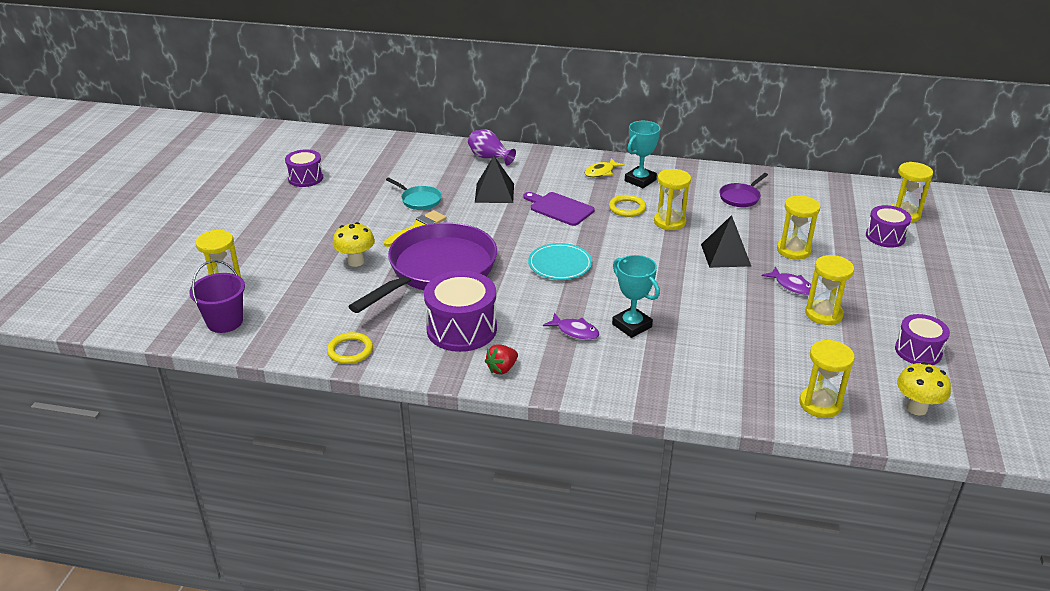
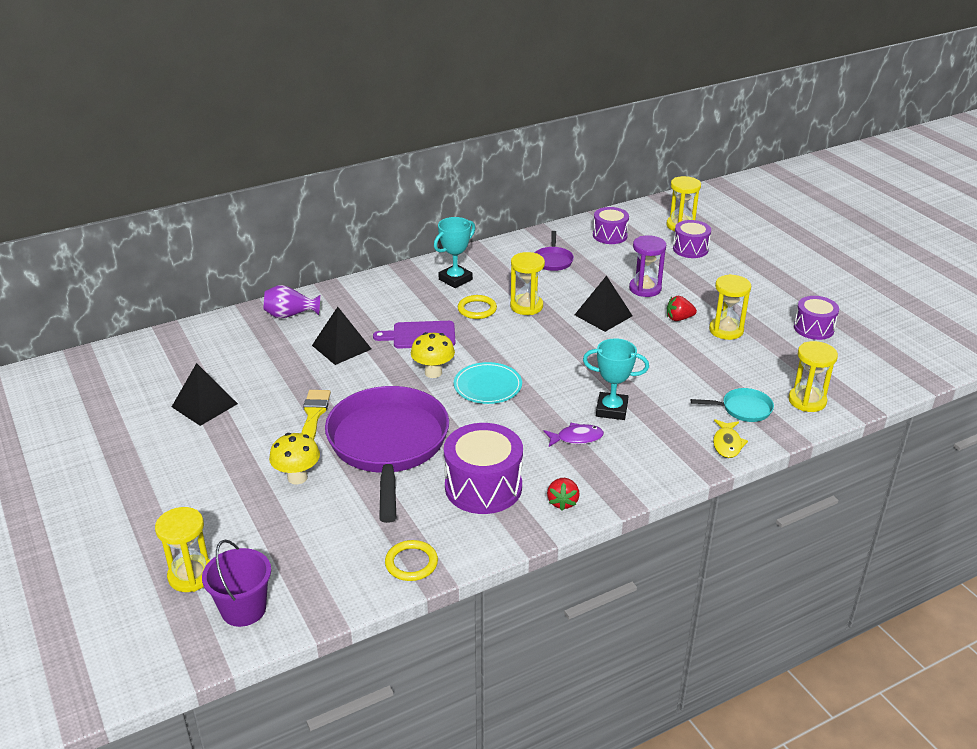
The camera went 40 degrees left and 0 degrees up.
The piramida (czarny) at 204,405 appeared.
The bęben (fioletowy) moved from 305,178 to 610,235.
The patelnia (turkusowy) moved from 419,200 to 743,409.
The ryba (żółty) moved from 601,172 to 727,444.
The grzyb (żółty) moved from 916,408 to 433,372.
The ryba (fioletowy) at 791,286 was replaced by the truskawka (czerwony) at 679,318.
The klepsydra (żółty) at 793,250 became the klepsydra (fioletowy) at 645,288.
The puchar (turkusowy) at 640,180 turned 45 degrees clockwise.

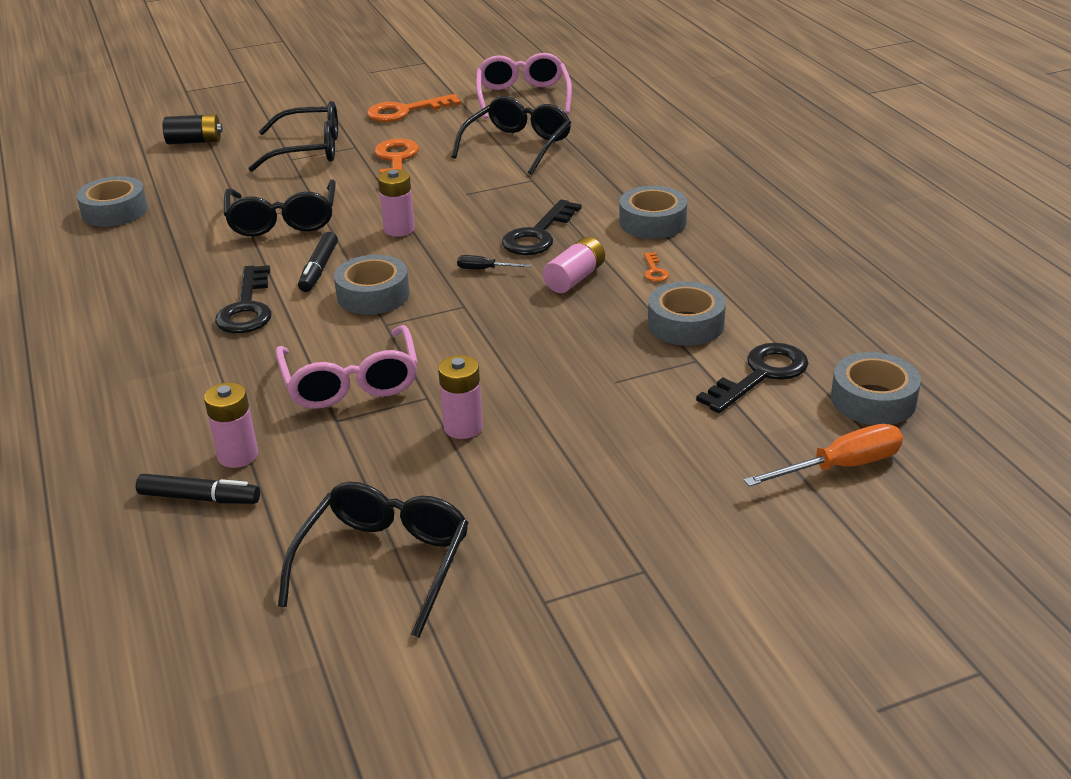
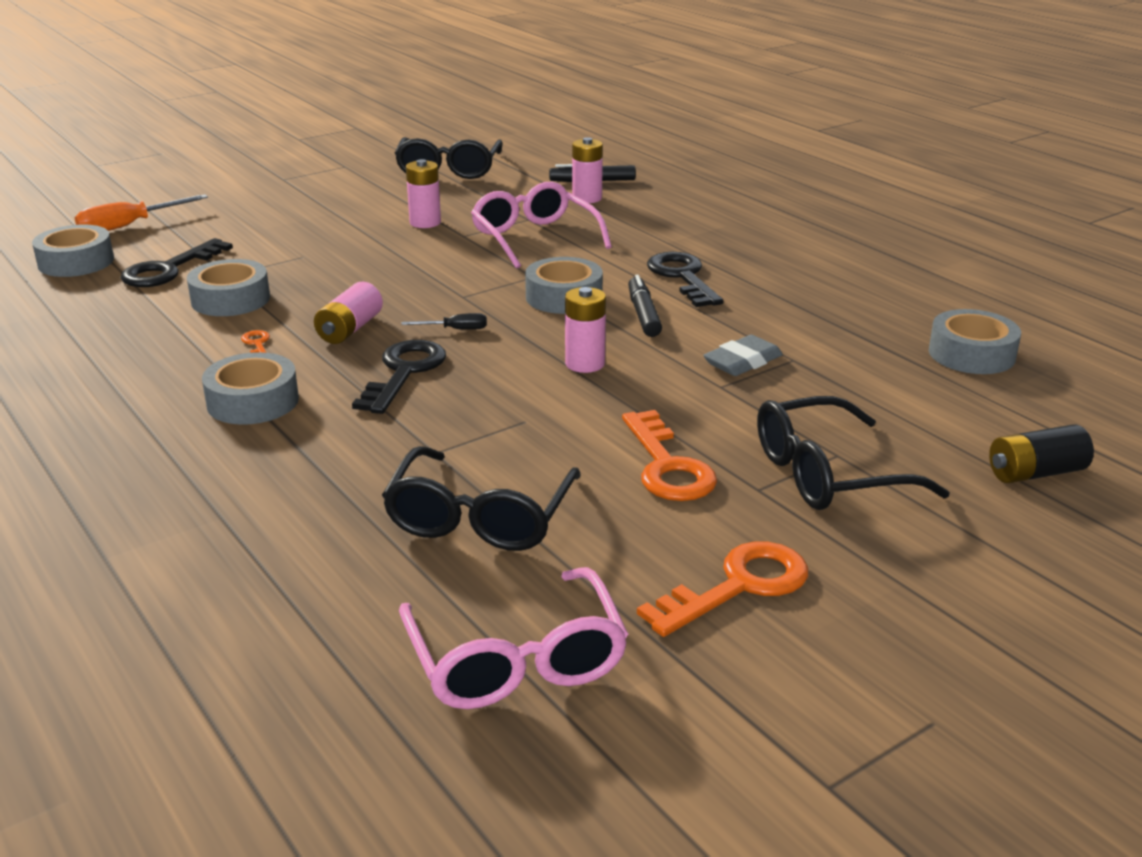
The camera went 165 degrees right and 5 degrees down.
The okulary (czarny) at 283,220 was replaced by the gumka do mazania (szary) at 742,362.

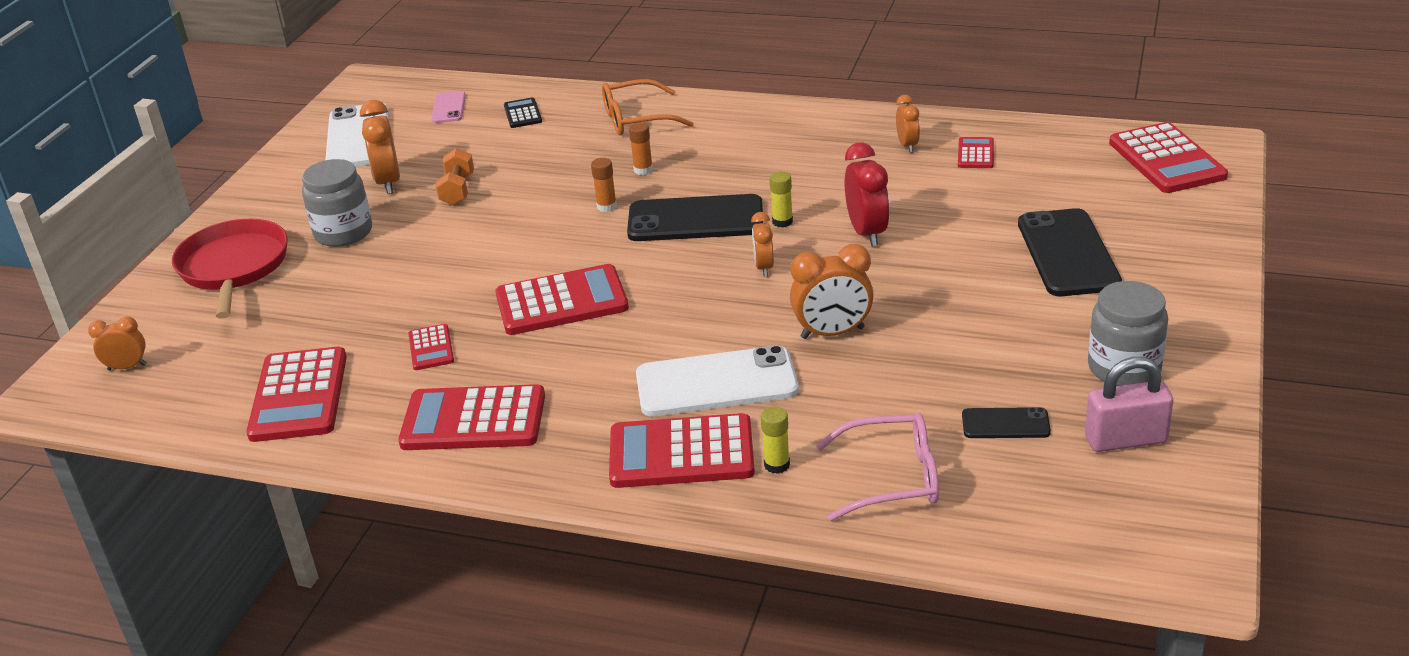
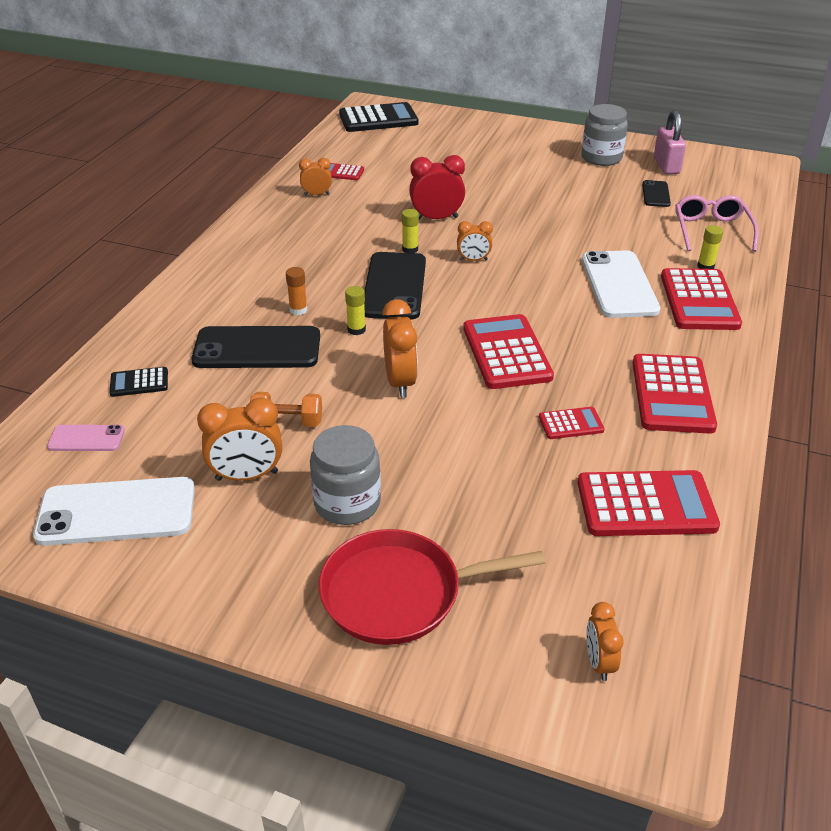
The camera went 90 degrees left and 5 degrees up.
The okulary (pomarańczowy) at 637,119 disappeared.
The budzik (pomarańczowy) moved from 832,333 to 400,382.
The telefon (czarny) moved from 1068,253 to 257,348.
The klej w sztyfcie (pomarańczowy) at 606,206 became the klej w sztyfcie (żółty) at 356,330.
The kalkulator (czerwony) at 1166,160 became the kalkulator (czarny) at 378,119.

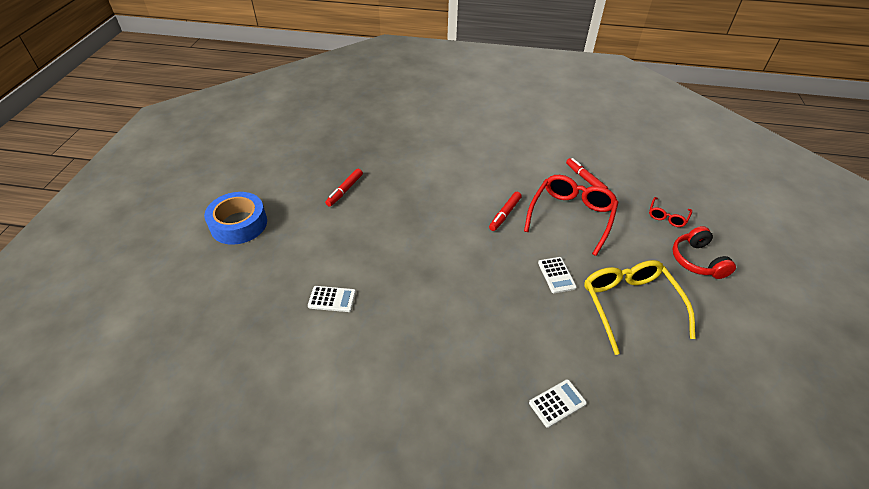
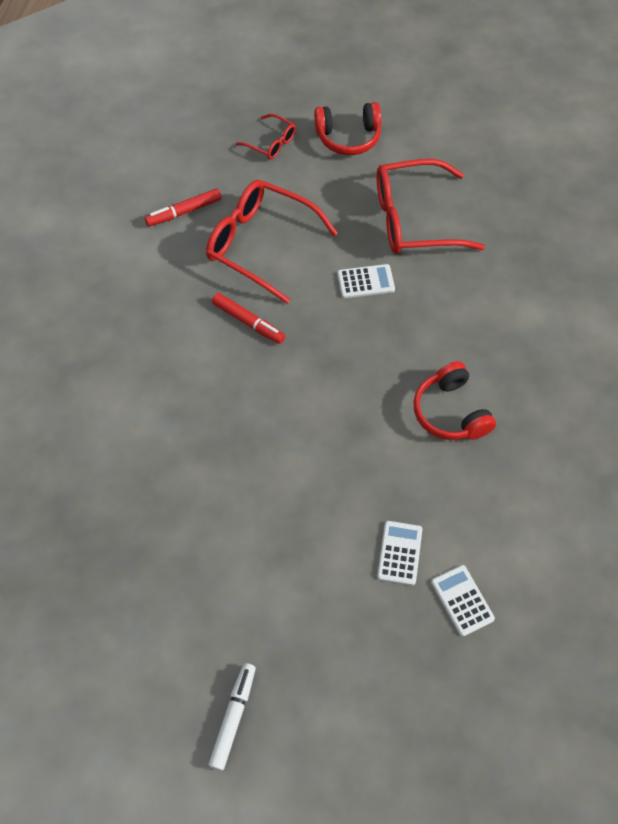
The camera went 85 degrees left and 15 degrees up.
The flamaster (czerwony) at 345,190 disappeared.
The słuchawki (czerwony) at 450,412 appeared.
The kalkulator (biały) moved from 557,403 to 462,600.
The taśma klejąca (niebieski) at 239,224 was replaced by the flamaster (biały) at 233,717.
The okulary (żółty) at 630,305 became the okulary (czerwony) at 414,219.

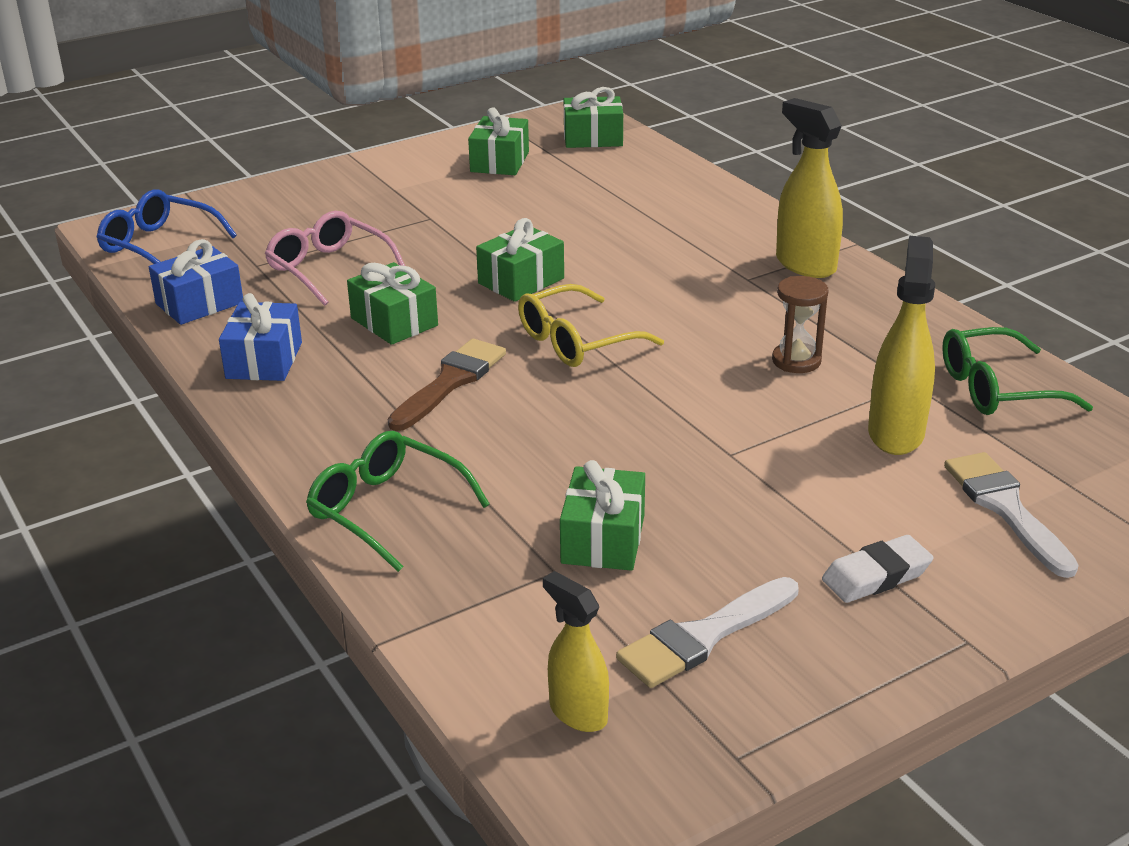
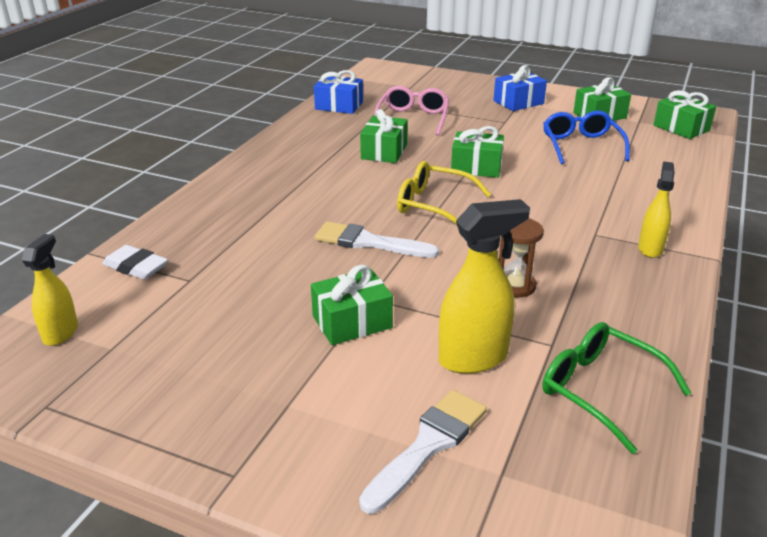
The camera went 55 degrees right and 0 degrees up.
The okulary (zielony) at 386,510 disappeared.
The pędzel (brązowy) at 450,382 disappeared.
The okulary (niebieski) moved from 159,245 to 581,146.
The prezent (niebieski) moved from 264,360 to 518,102.
The prezent (zielony) moved from 603,539 to 352,322.
The pędzel (biały) moved from 703,636 to 368,242.
The gumka do mazania (biały) moved from 876,576 to 136,267.
The spryskiwacz (żółty) at 805,264 changed to 0.63 times the size.

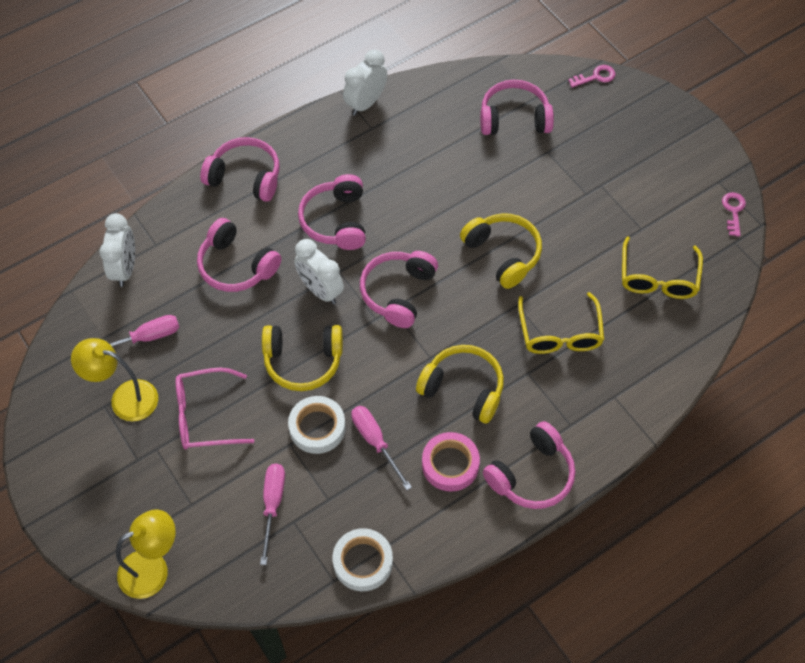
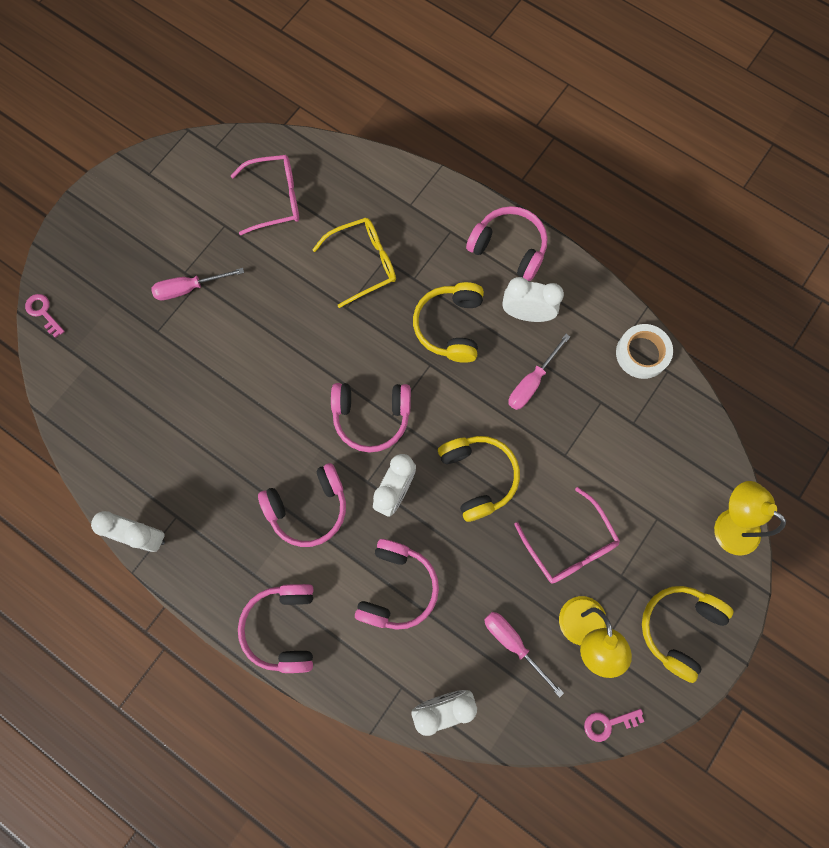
The camera went 110 degrees left and 15 degrees up.
The taśma klejąca (biały) at 317,427 disappeared.
The słuchawki (różowy) at 514,118 disappeared.
The śrubokręt (różowy) moved from 273,505 to 189,288.
The słuchawki (żółty) moved from 503,254 to 678,628.
The klucz (różowy) moved from 733,211 to 608,723.
The taśma klejąca (różowy) at 450,464 was replaced by the budzik (biały) at 526,314.
The okulary (żółty) at 658,278 became the okulary (różowy) at 275,199.

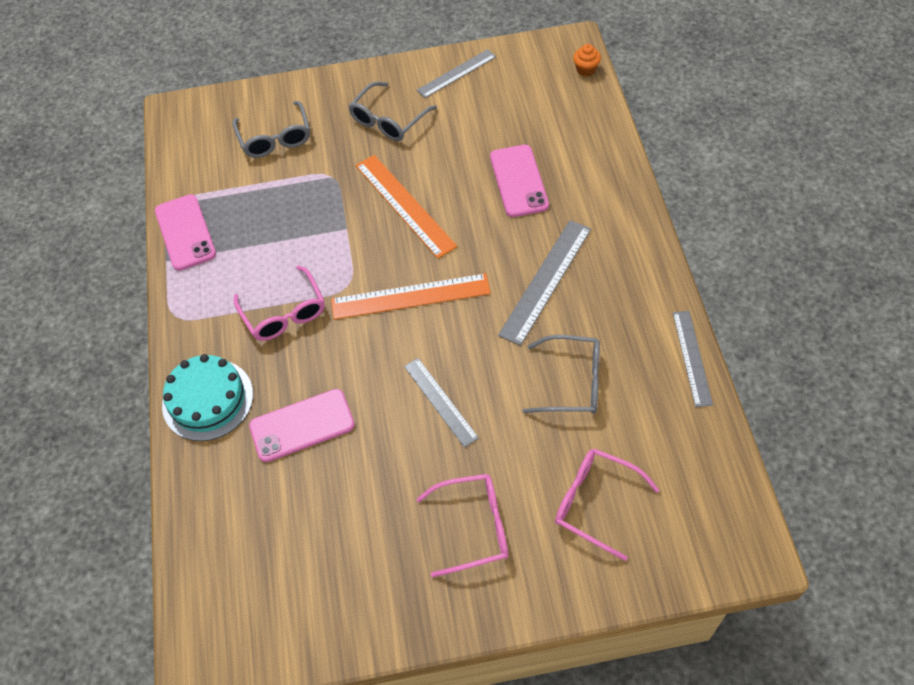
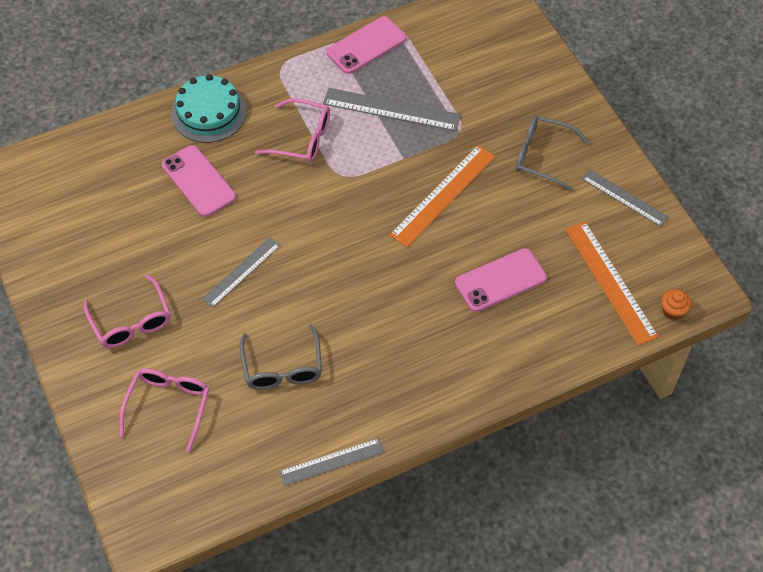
The camera went 70 degrees right and 0 degrees up.
The okulary (szary) at 275,138 disappeared.
The linijka (pomarańczowy) moved from 410,296 to 610,282.
The linijka (szary) moved from 546,281 to 391,109.
The okulary (różowy) at 284,313 turned 120 degrees counterclockwise.

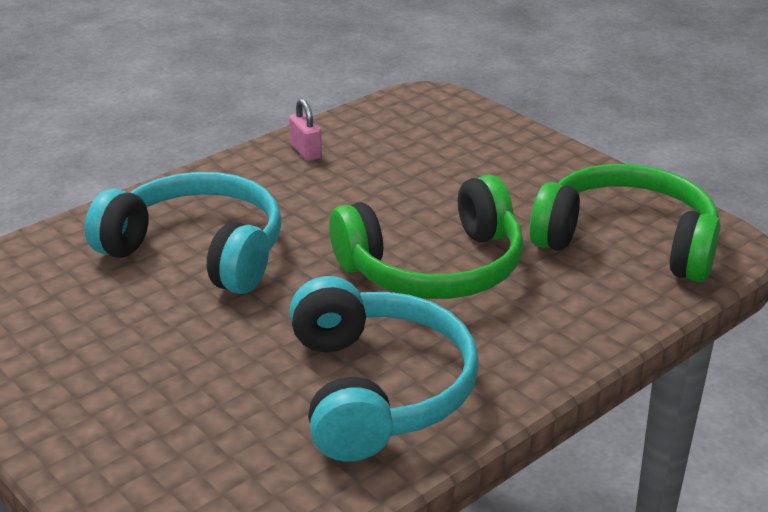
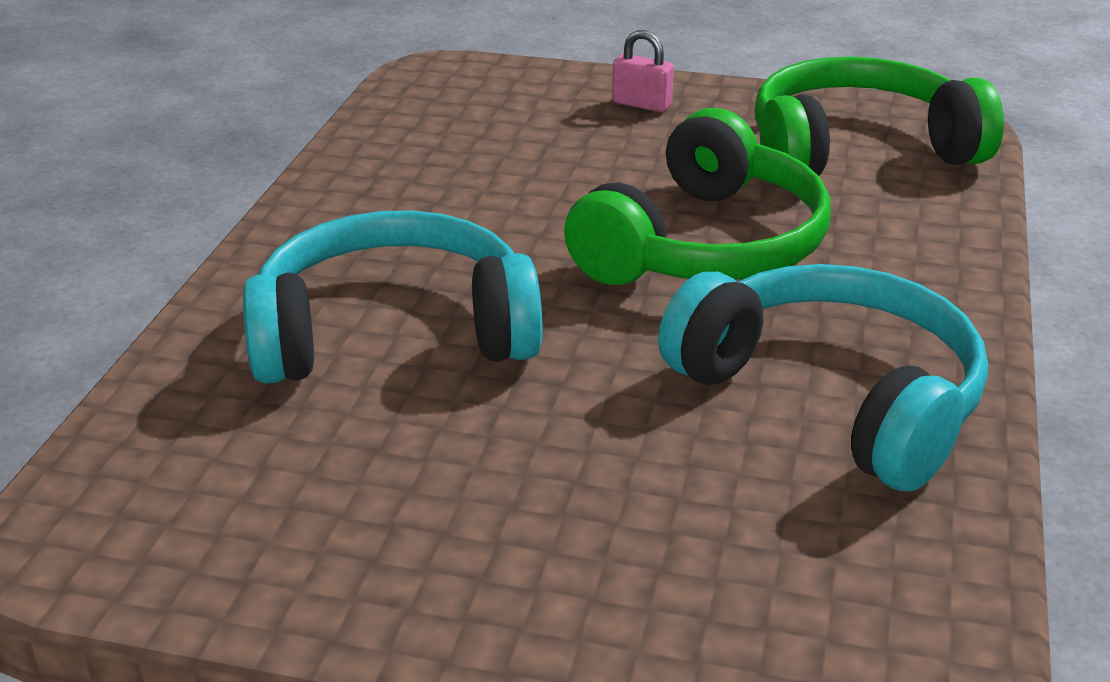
The camera went 35 degrees left and 0 degrees up.
The kłódka (różowy) moved from 306,151 to 641,104.

